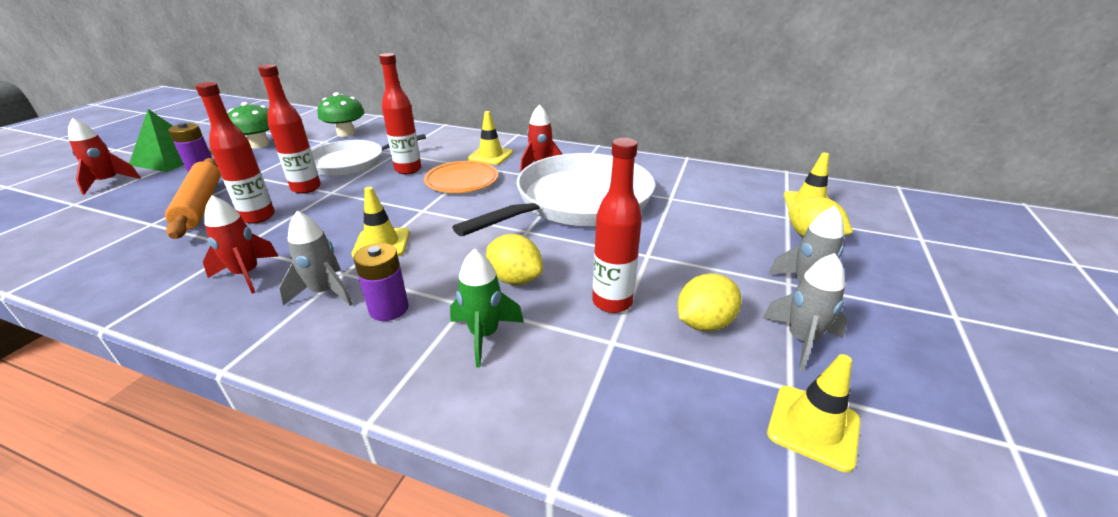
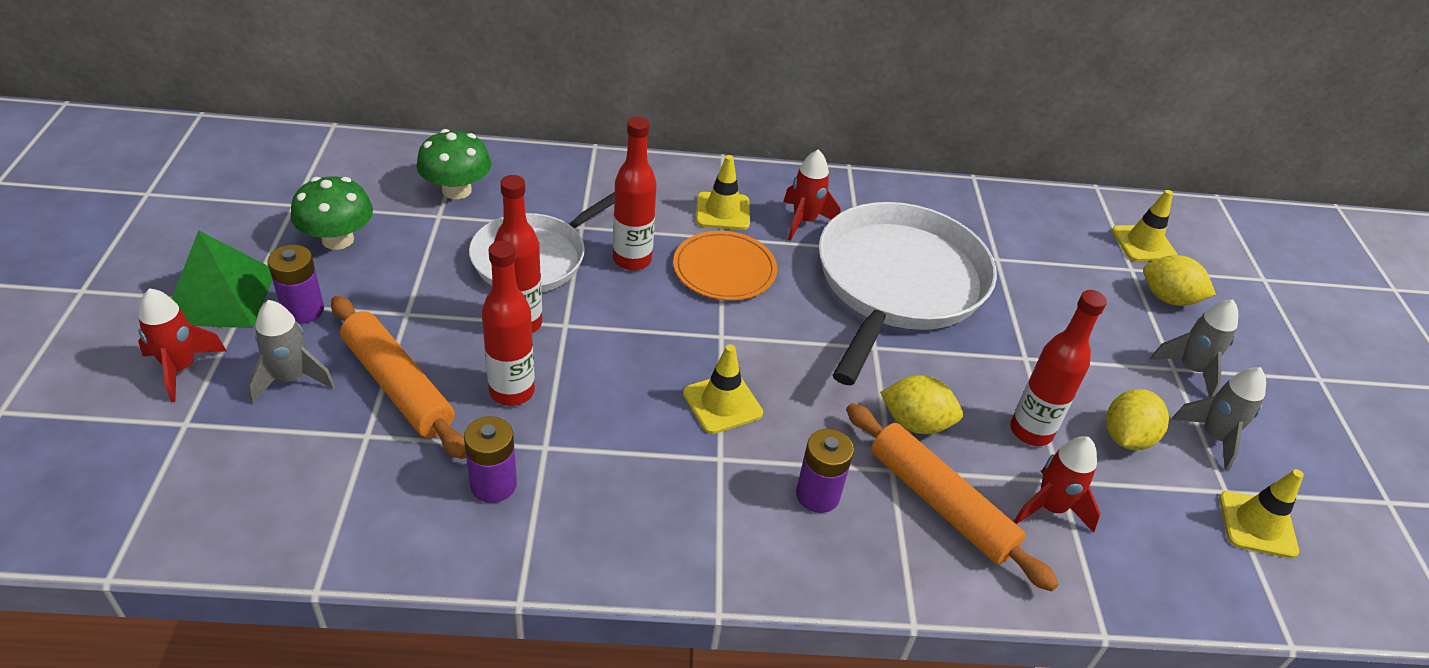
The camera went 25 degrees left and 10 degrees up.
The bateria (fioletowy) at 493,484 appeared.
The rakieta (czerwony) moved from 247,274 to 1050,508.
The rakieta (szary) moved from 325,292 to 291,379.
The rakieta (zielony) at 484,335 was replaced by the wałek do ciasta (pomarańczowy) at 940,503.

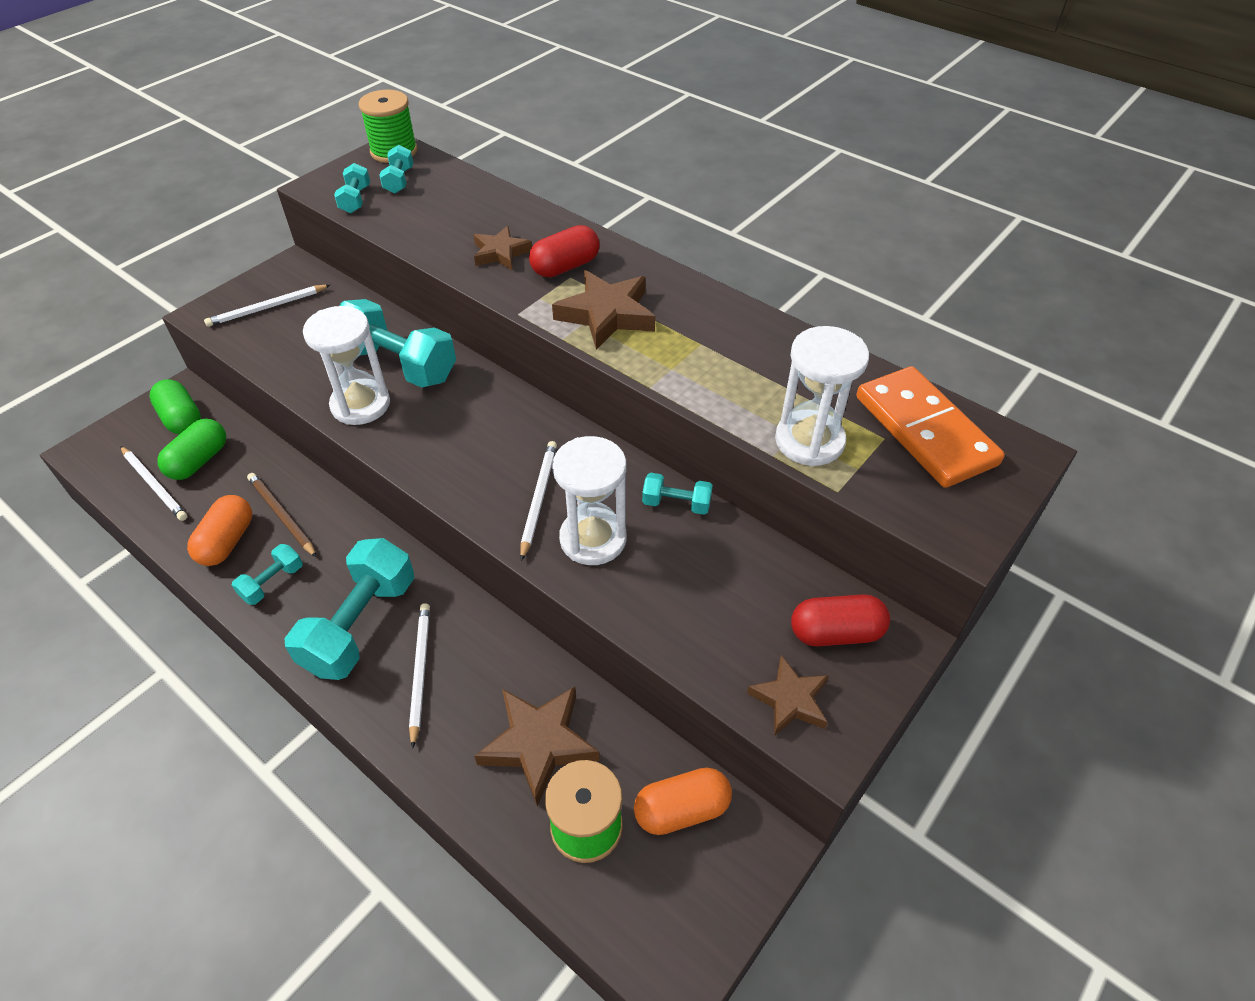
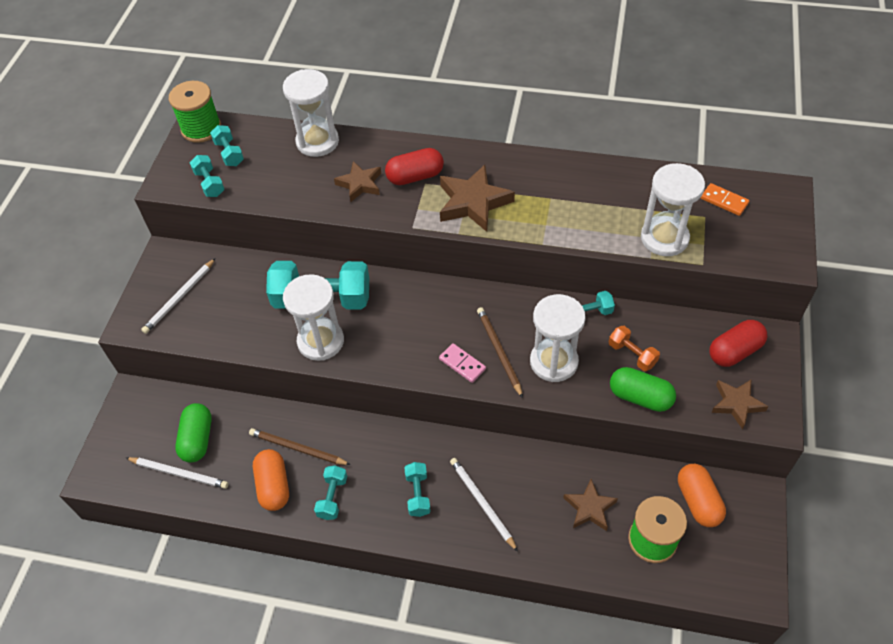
The camera went 25 degrees left and 5 degrees up.
The klepsydra (biały) at 317,142 appeared.
The kostka domina (różowy) at 462,364 appeared.
The hantel (pomarańczowy) at 632,354 appeared.
The kapsułka (zielony) moved from 182,419 to 640,397.
The ołówek (biały) at 538,499 became the ołówek (brązowy) at 499,352.
The kapsułka (czerwony) at 565,267 turned 45 degrees clockwise.
The kapsułka (pomarańczowy) at 682,810 turned 60 degrees counterclockwise.
The hantel (turkusowy) at 360,625 changed to 0.49 times the size.
The gwiazda (brązowy) at 538,744 changed to 0.63 times the size.
The kostka domina (pomarańczowy) at 925,430 changed to 0.44 times the size.

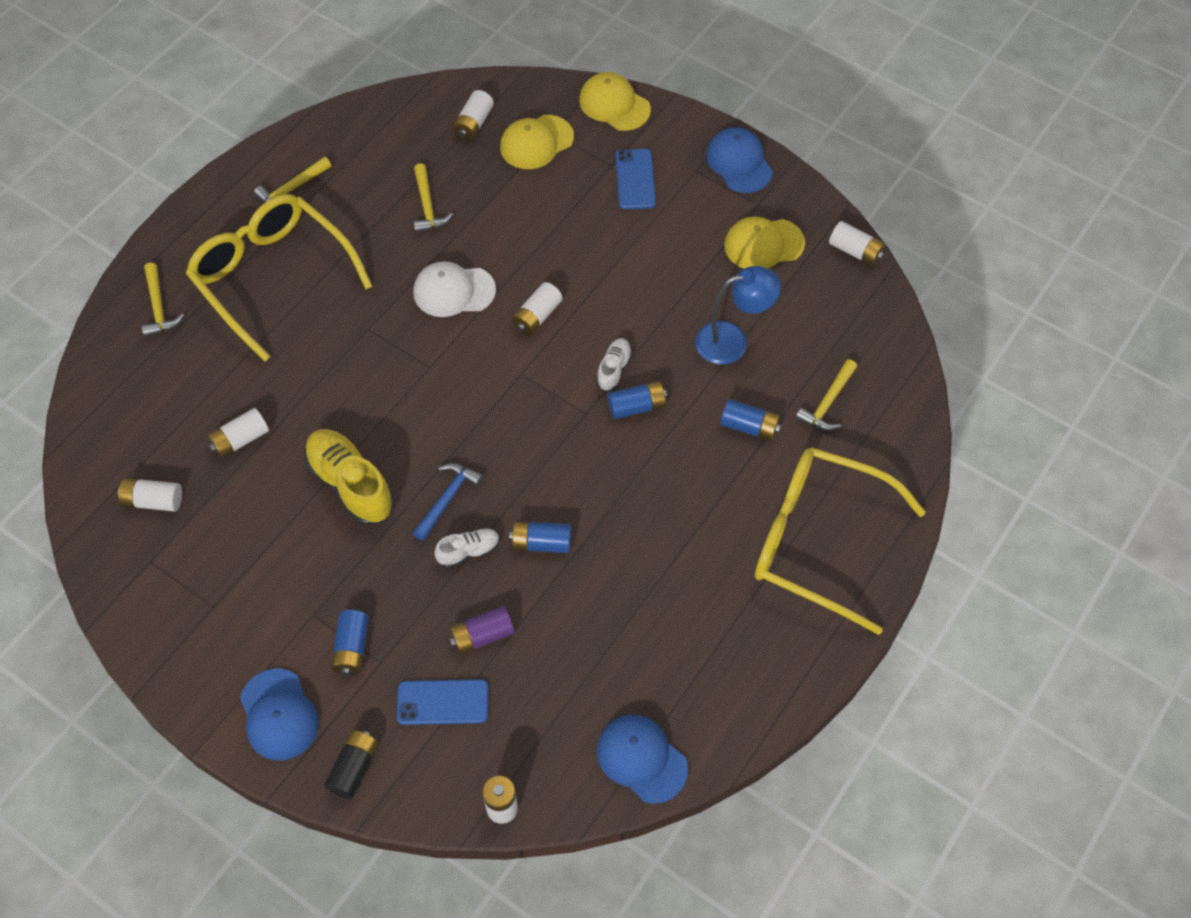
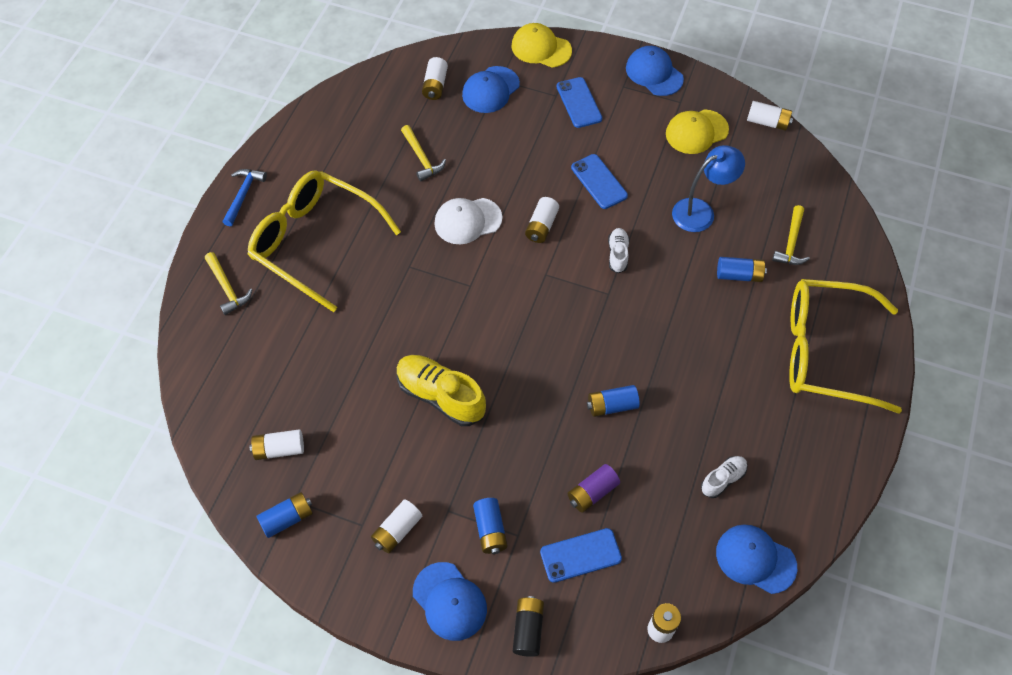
The camera went 15 degrees left and 0 degrees up.
The młotek (żółty) at 292,189 disappeared.
The telefon (niebieski) at 599,181 appeared.
The bateria (biały) moved from 240,440 to 397,530.
The młotek (niebieski) moved from 447,498 to 243,195.
The but (biały) moved from 468,552 to 723,479.
The bateria (niebieski) moved from 636,406 to 287,518.
The czapka (żółty) at 536,142 became the czapka (niebieski) at 490,90.

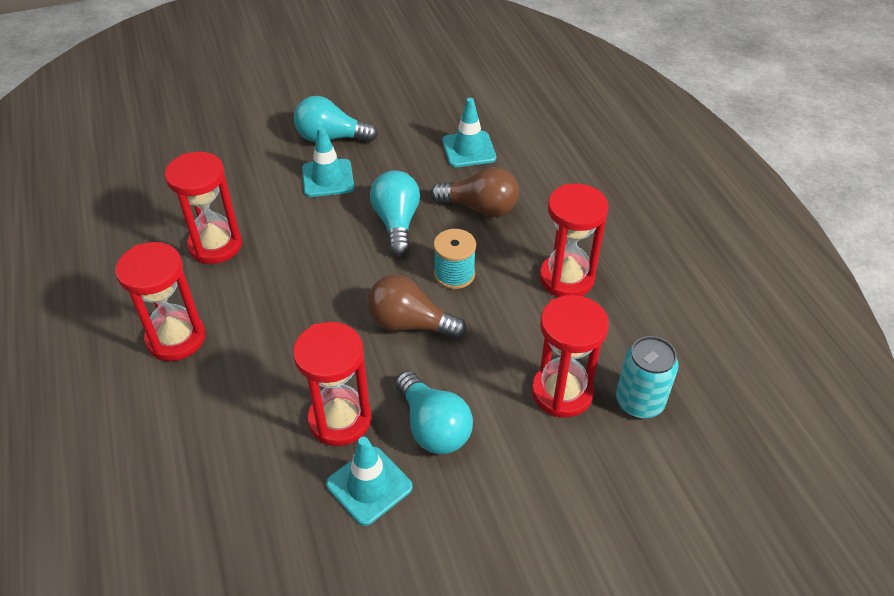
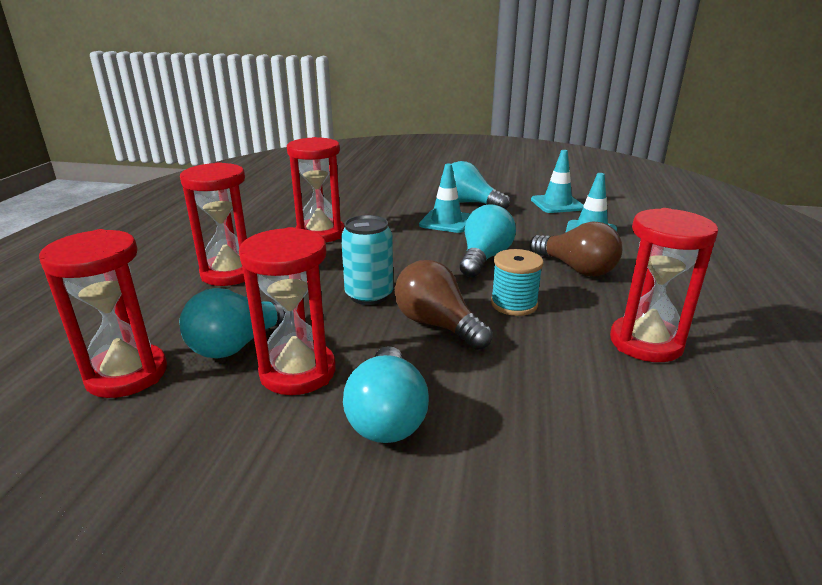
The camera went 30 degrees right and 20 degrees down.
The żarówka (turkusowy) at 239,344 appeared.
The pachołek (turkusowy) moved from 369,485 to 557,204.
The klepsydra (czerwony) moved from 562,392 to 127,374.
The puszka (turkusowy) moved from 639,402 to 369,295.

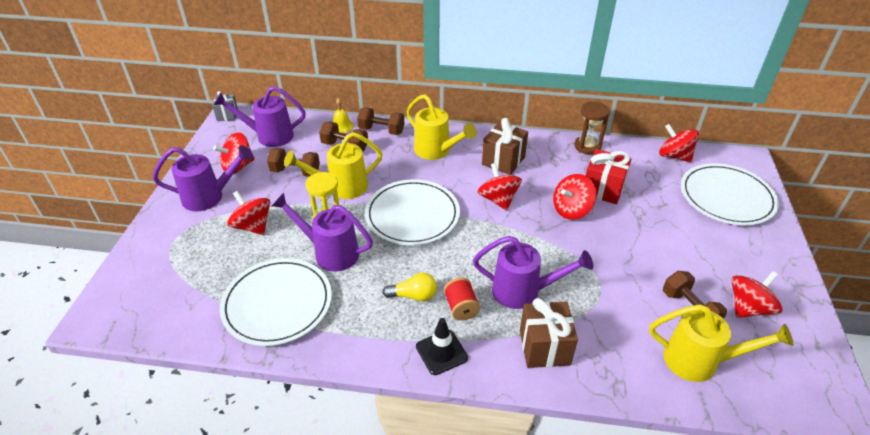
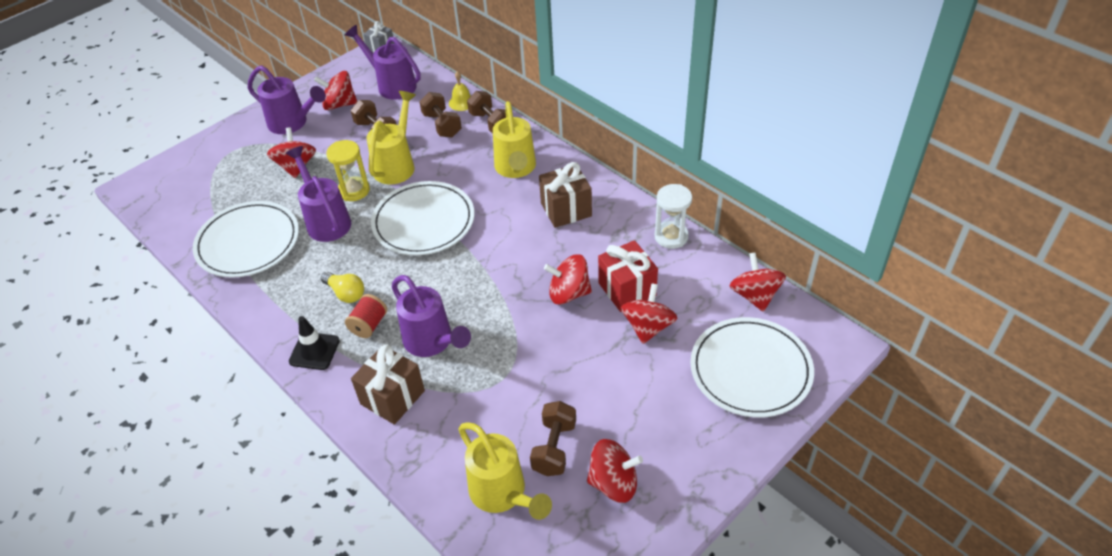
The camera went 40 degrees right and 5 degrees up.
The bączek (czerwony) moved from 498,199 to 648,327.
The klepsydra (brązowy) at 587,146 became the klepsydra (biały) at 671,237.
The konewka (żółty) at 341,187 turned 90 degrees clockwise.

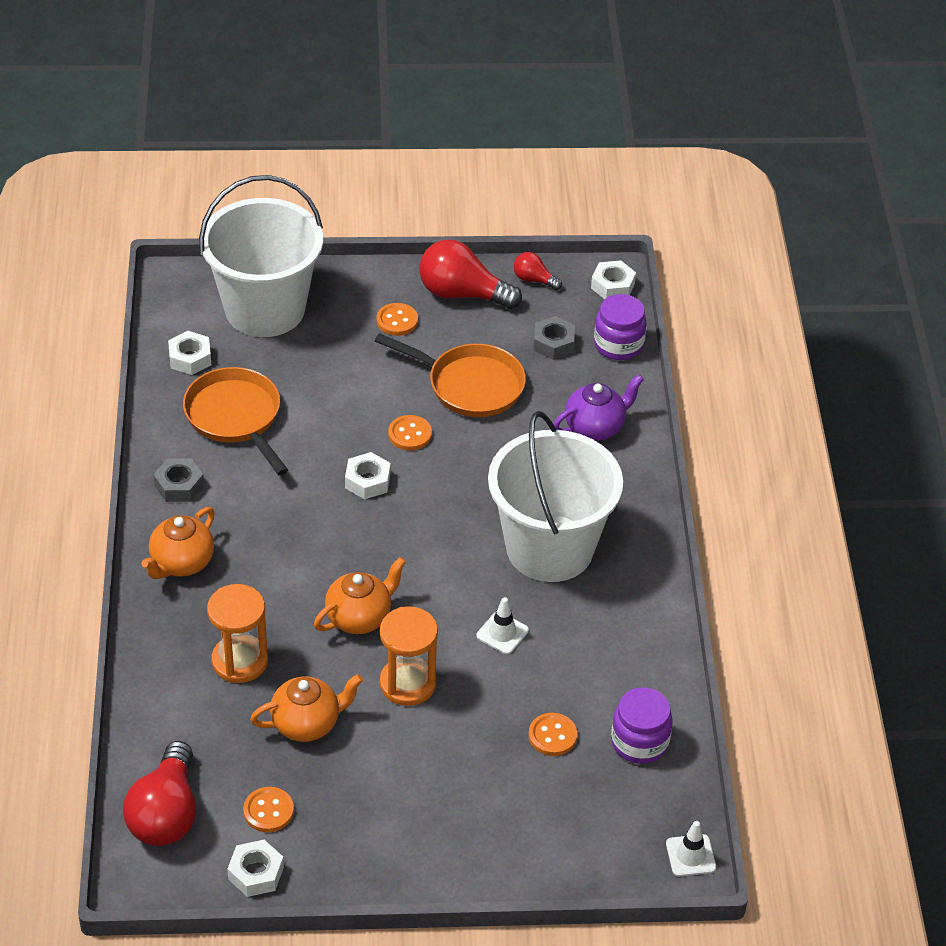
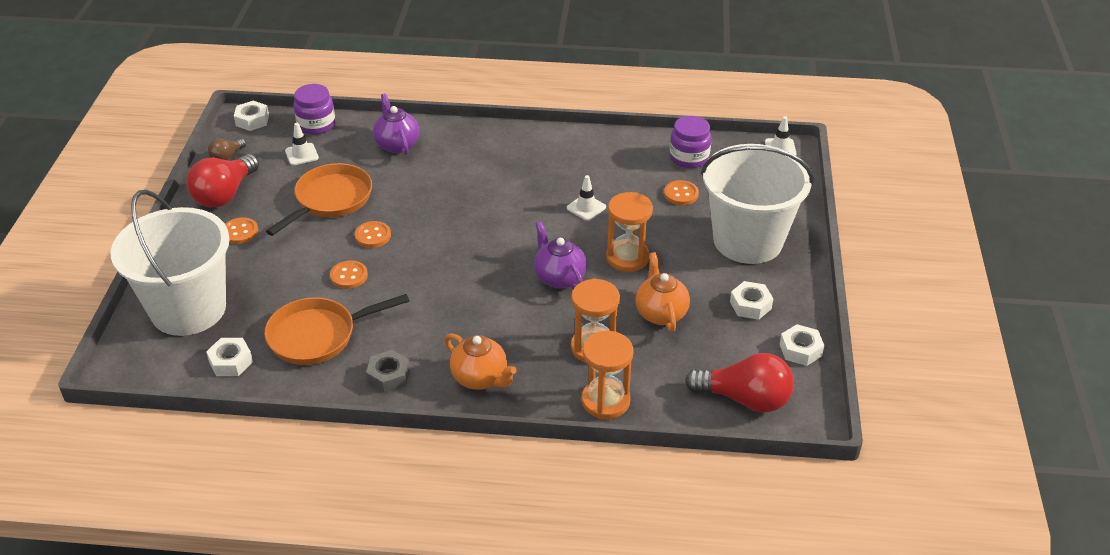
The camera went 80 degrees left and 5 degrees down.
The klepsydra (pomarańczowy) at 605,401 appeared.
The guzik (pomarańczowy) moved from 268,811 to 349,276.
The nakrętka (biały) moved from 367,481 to 750,305.
The wiadro (biały) moved from 549,548 to 748,240.
The nakrętka (szary) at 553,343 was replaced by the pachołek (biały) at 301,154.
The imbryk (pomarańczowy) at 359,617 became the imbryk (fioletowy) at 559,277.
The żarówka (czerwony) at 534,280 became the żarówka (brązowy) at 227,157.

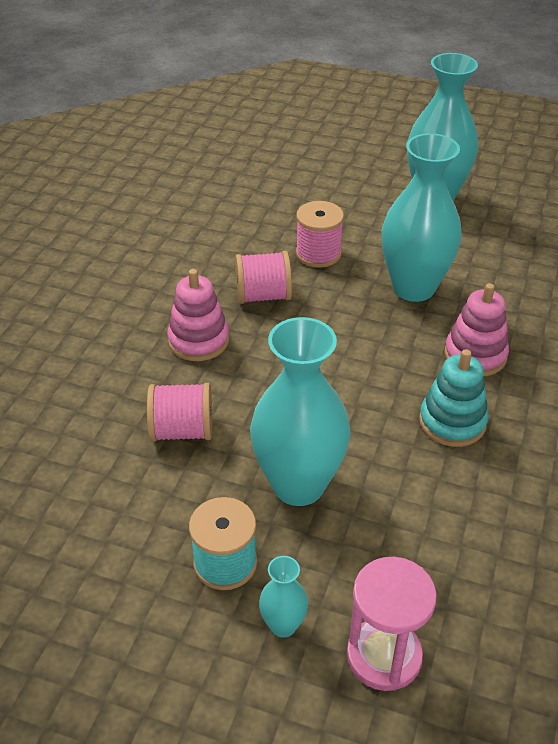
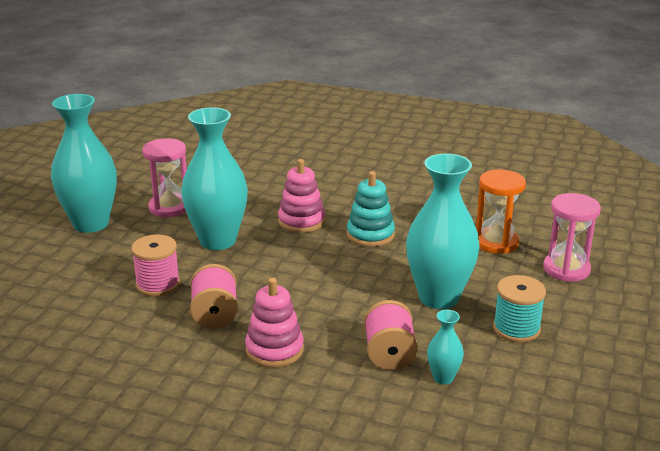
The camera went 90 degrees left and 15 degrees down.
The klepsydra (różowy) at 169,207 appeared.
The klepsydra (pomarańczowy) at 496,242 appeared.
The wazon (turkusowy) moved from 283,625 to 443,378.

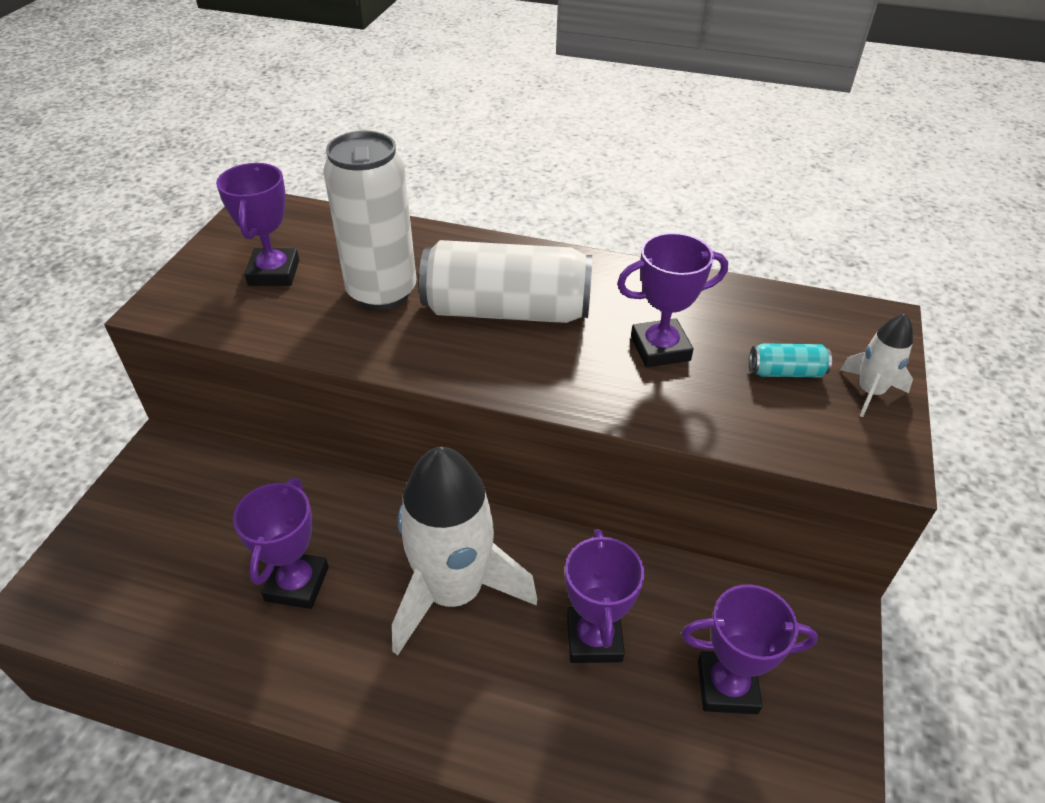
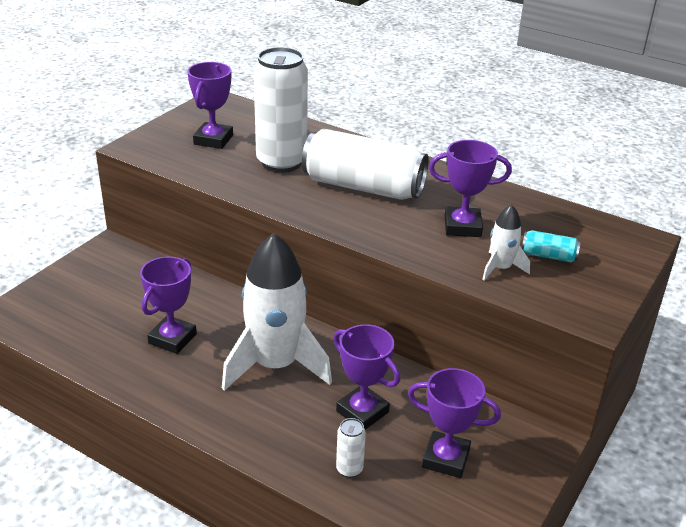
The camera went 15 degrees right and 10 degrees down.
The puszka (biały) at 349,469 appeared.
The rakieta (biały) moved from 870,392 to 501,268.
The puchar (fioletowy) at 594,638 turned 60 degrees counterclockwise.

